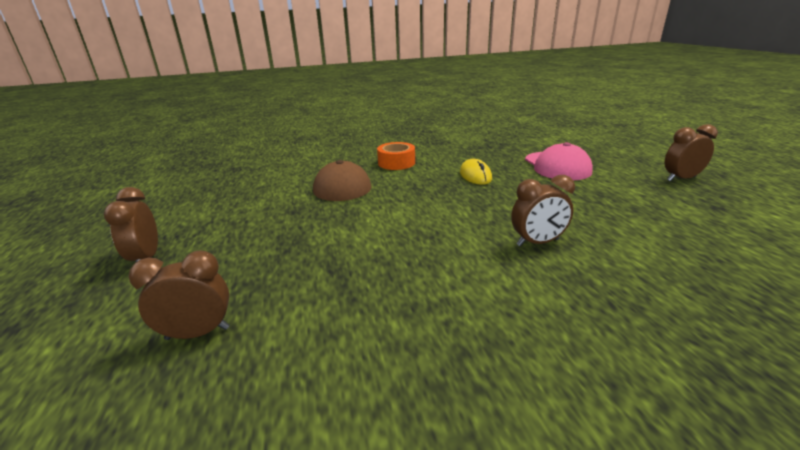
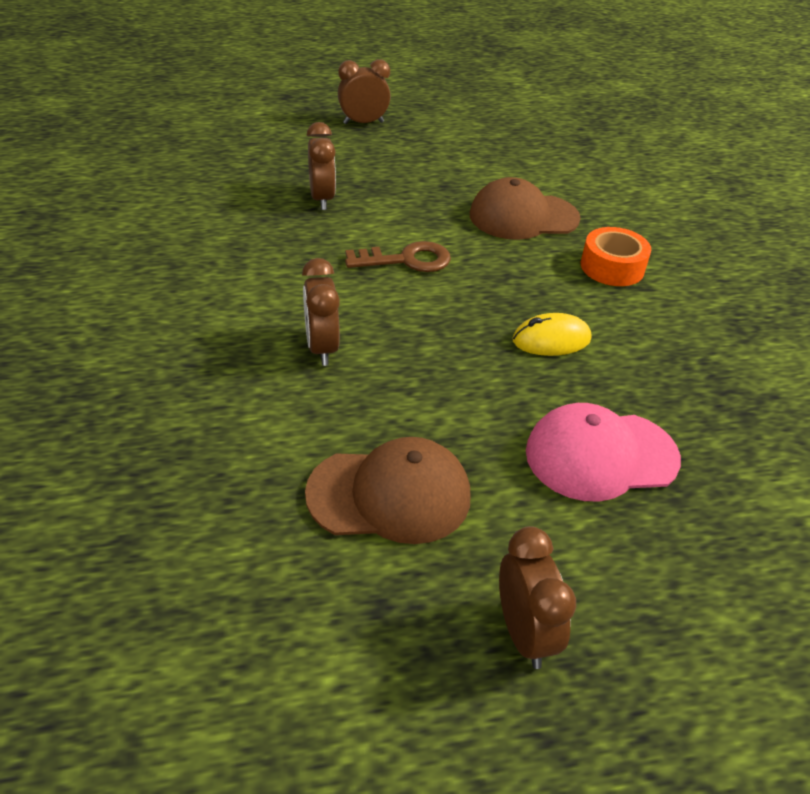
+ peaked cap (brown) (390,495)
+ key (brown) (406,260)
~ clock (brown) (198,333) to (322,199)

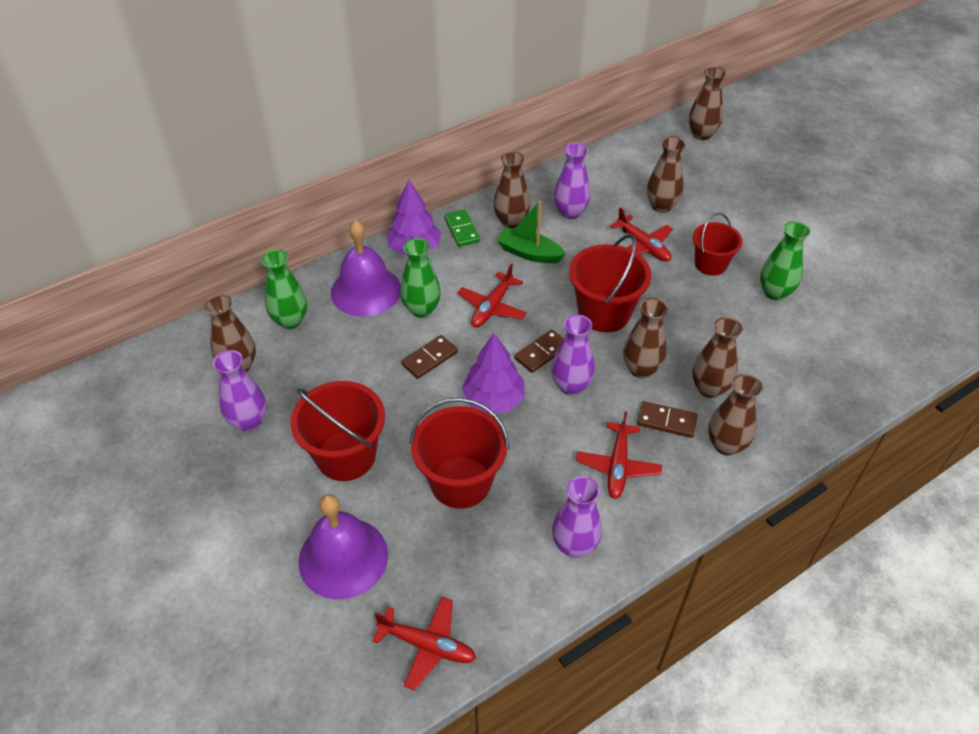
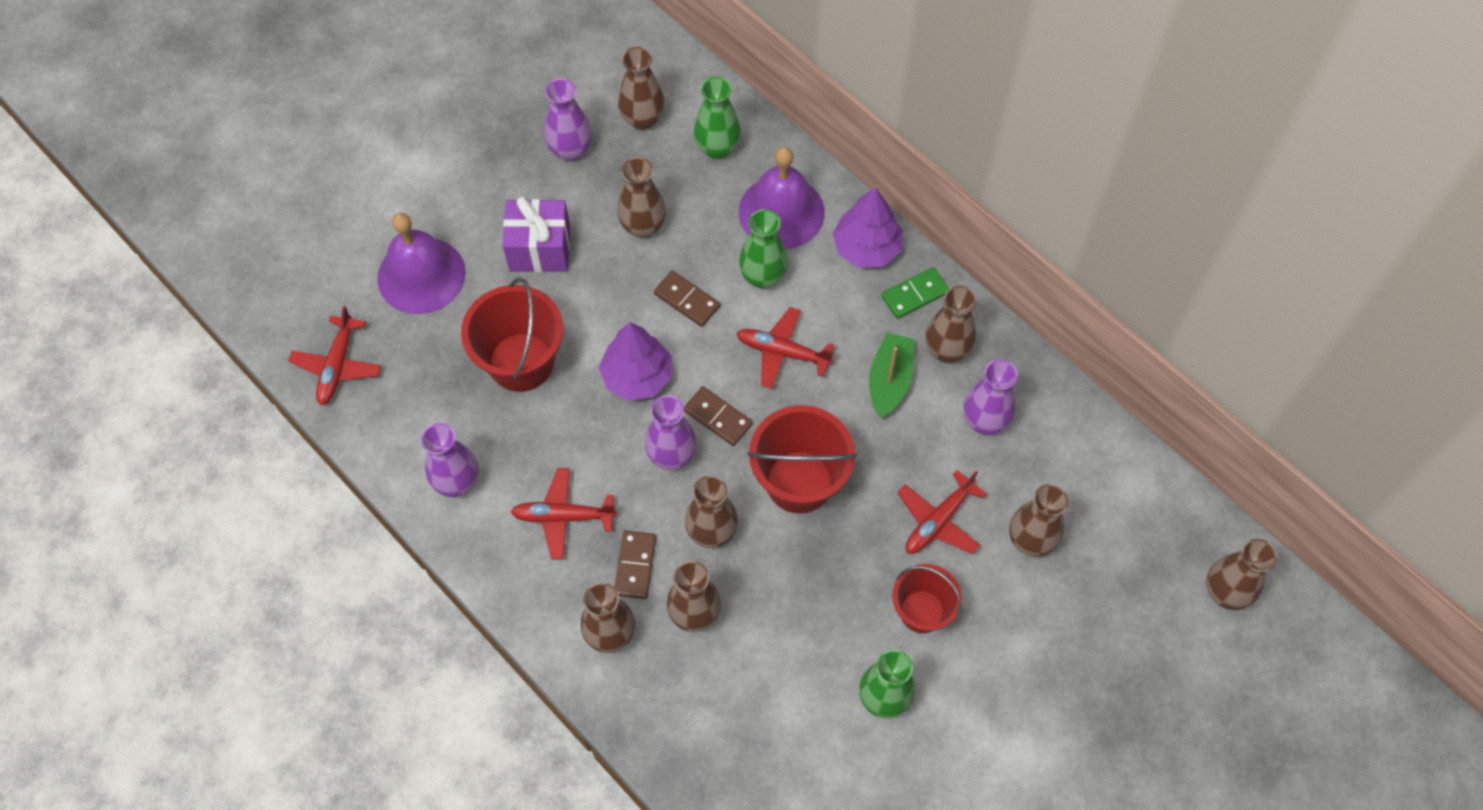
+ vase (brown) (643,226)
~ bucket (red) (346,456) to gift (royal purple) (540,249)

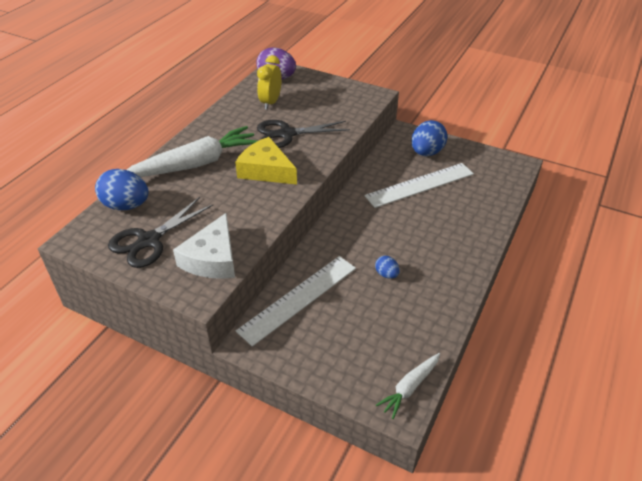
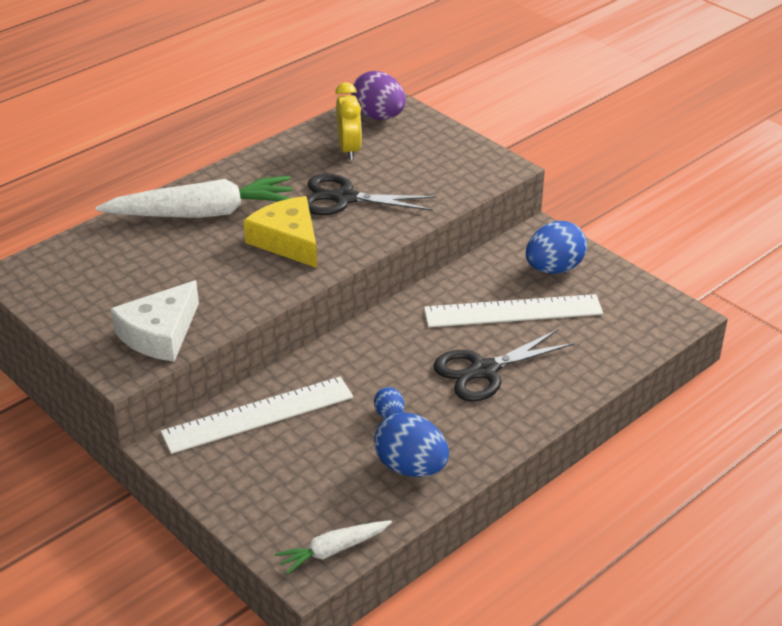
~ toy egg (cobalt) (126,205) to (411,467)
~ pair of scissors (black) (149,241) to (484,371)
~ clock (yellow) (270,102) = (349,150) 135 degrees clockwise

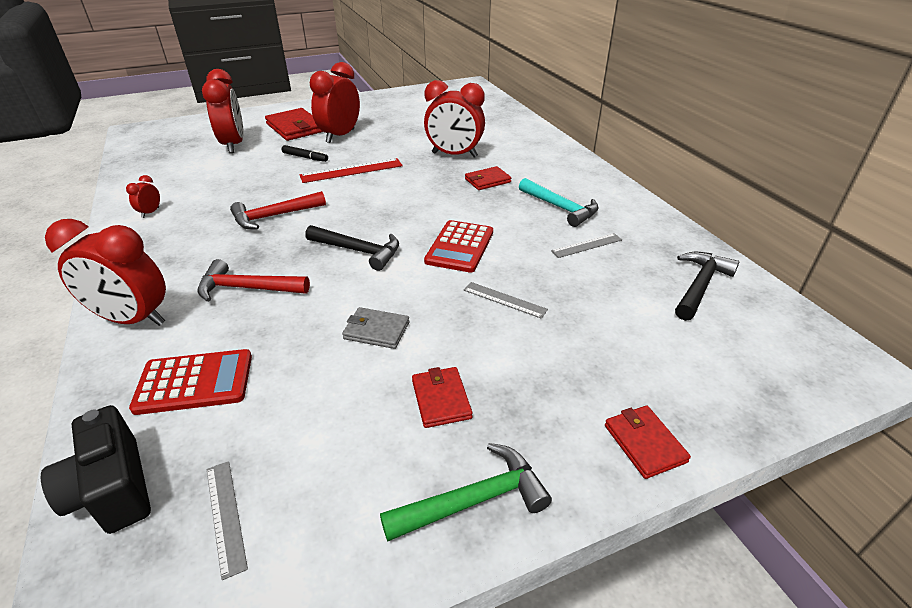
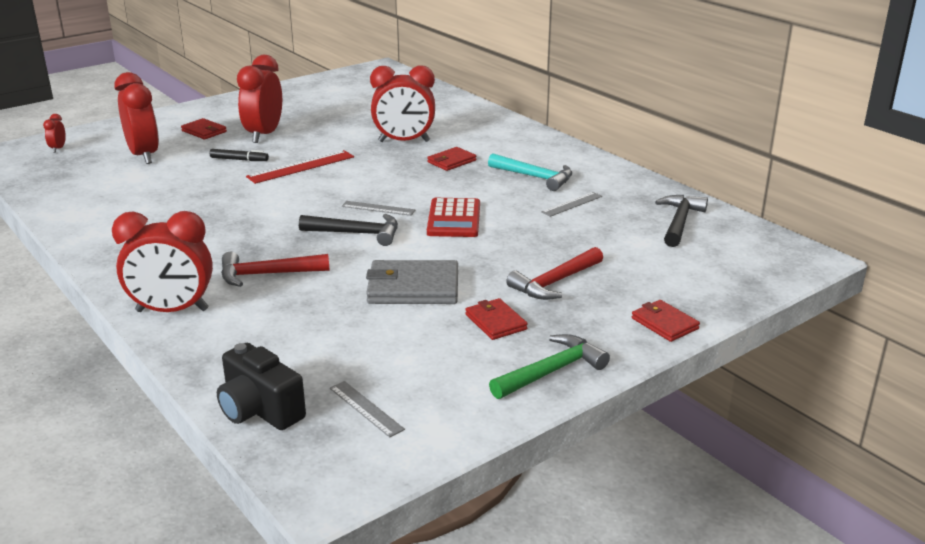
- pocket calculator (red) (195,382)
~ clock (red) (150,212) to (58,149)
~ hammer (red) (274,216) to (555,282)
~ measuring stick (gray) (504,300) to (378,208)
~ billfold (red) (295,128) = (204,131) x0.58
~ billfold (gray) (376,330) = (413,287) x1.71

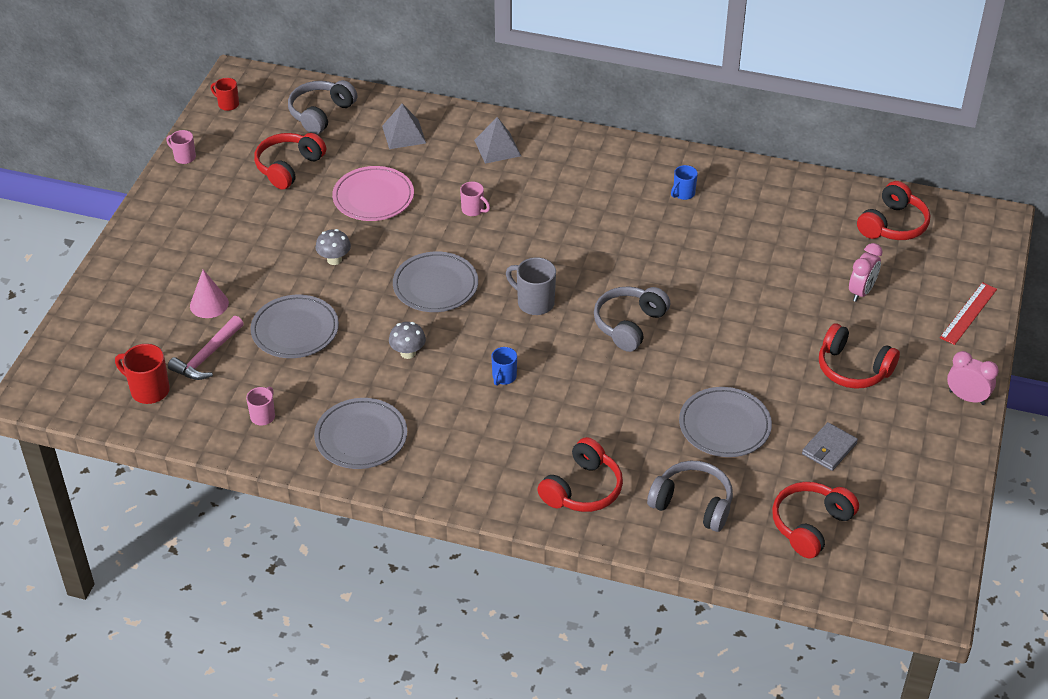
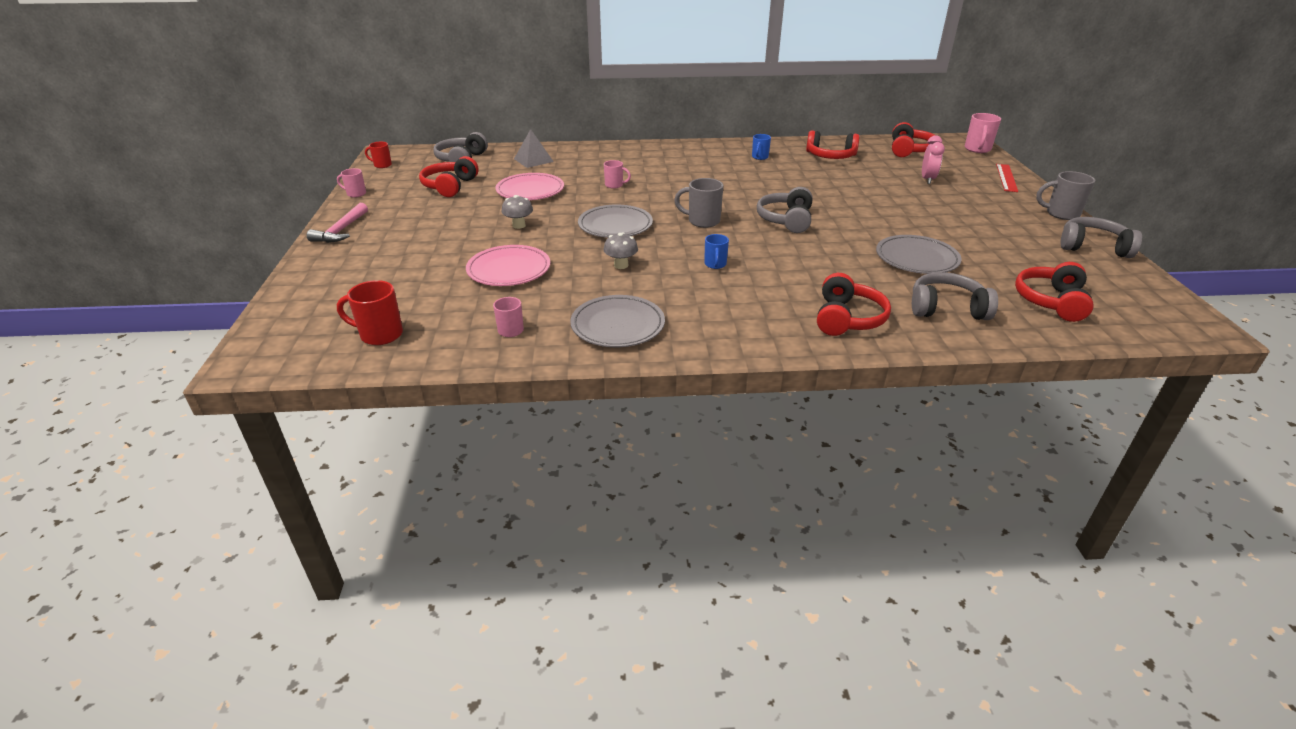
- cone (rosy) (209,304)
- pyramid (gray) (497,148)
- billfold (gray) (829,449)
+ mug (rosy) (977,149)
+ headset (gray) (1093,247)
~ hammer (rosy) (207,356) to (341,230)
~ headset (red) (853,368) to (830,156)
~ clock (rosy) (966,397) to mug (gray) (1060,214)
~ dinner plate (gray) (295,330) to dinner plate (rosy) (509,270)

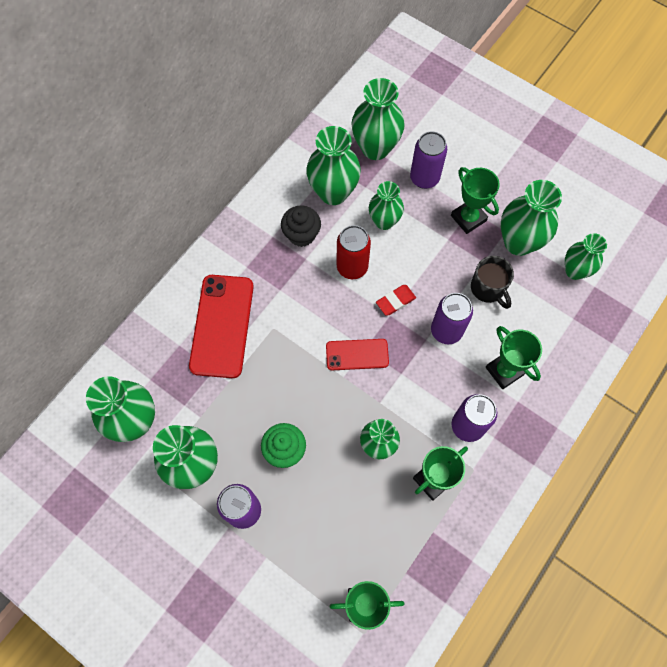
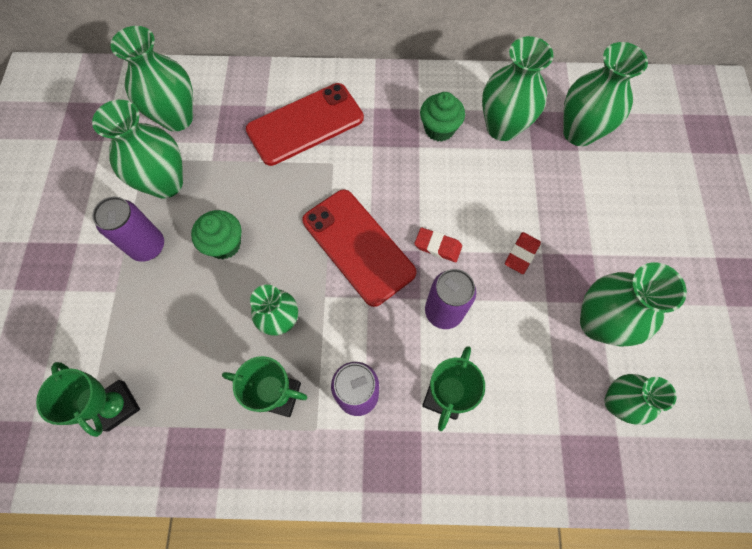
- soda can (red) (352,267)
- vase (emerald) (384,221)
- soda can (royal purple) (424,178)
- prize cup (emerald) (468,218)
- mug (black) (488,288)
+ pencil eraser (red) (521,254)
~ muffin (black) (301,234) to muffin (emerald) (439,129)
~ phone (red) (357,354) = (358,246) x1.75

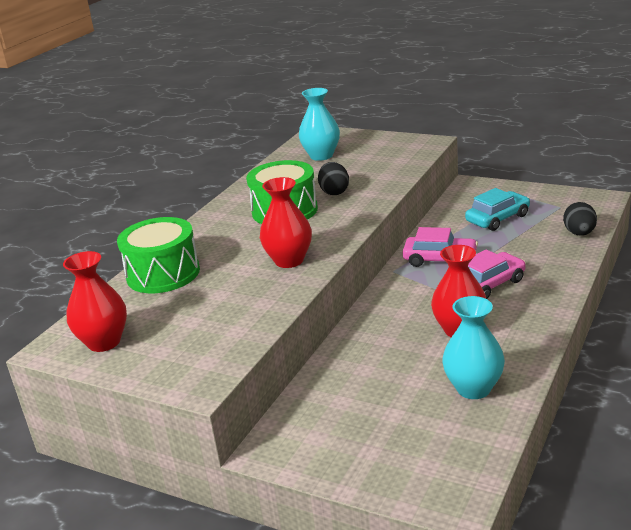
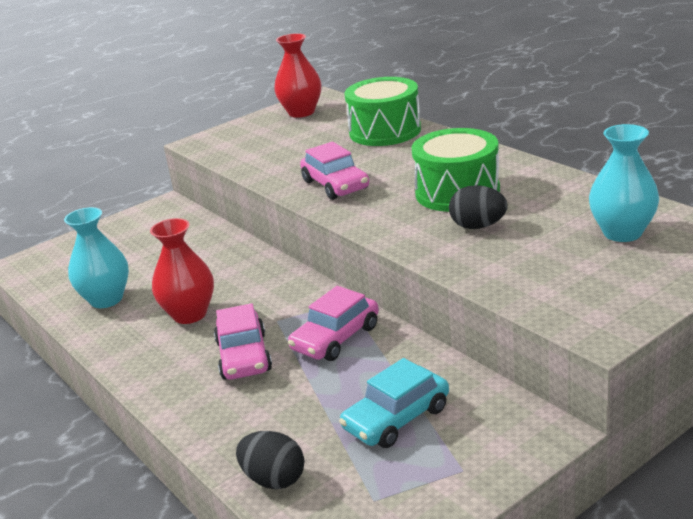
~ vase (red) (289,260) to toy car (rosy) (335,185)
~ toy car (teal) (497,218) = (396,418) 60 degrees clockwise

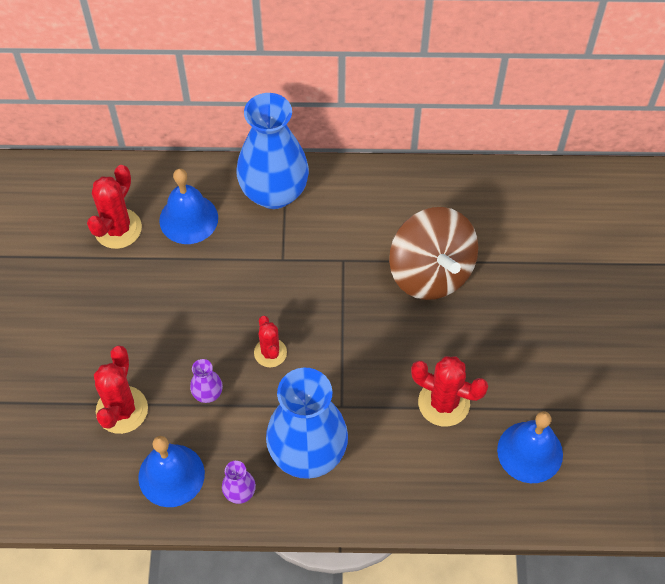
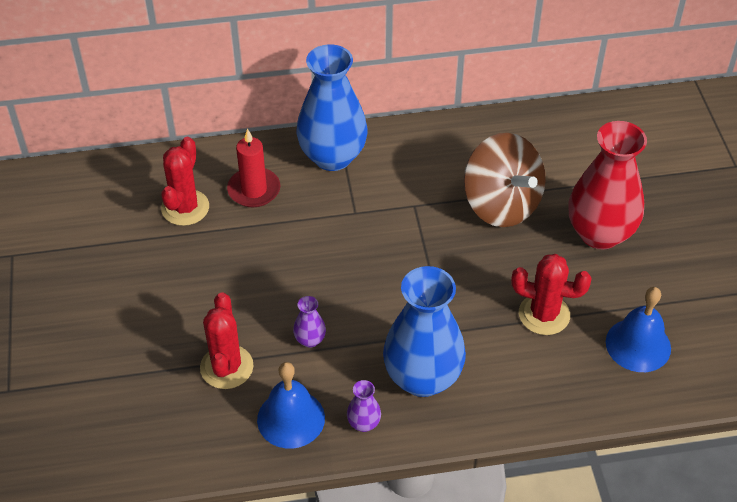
- cactus (red) (270,353)
+ vase (red) (600,233)
~ bell (cobalt) (188,219) to wax candle (red) (254,190)

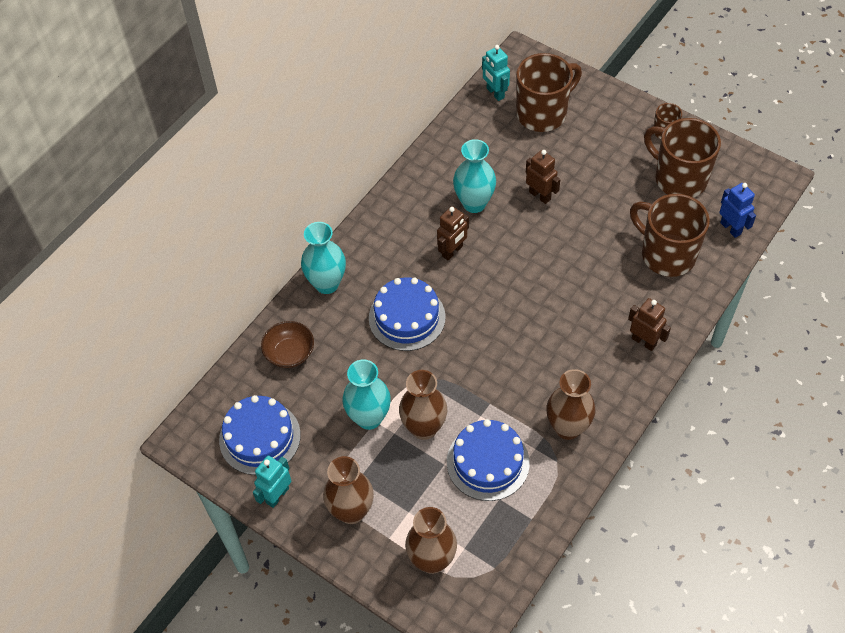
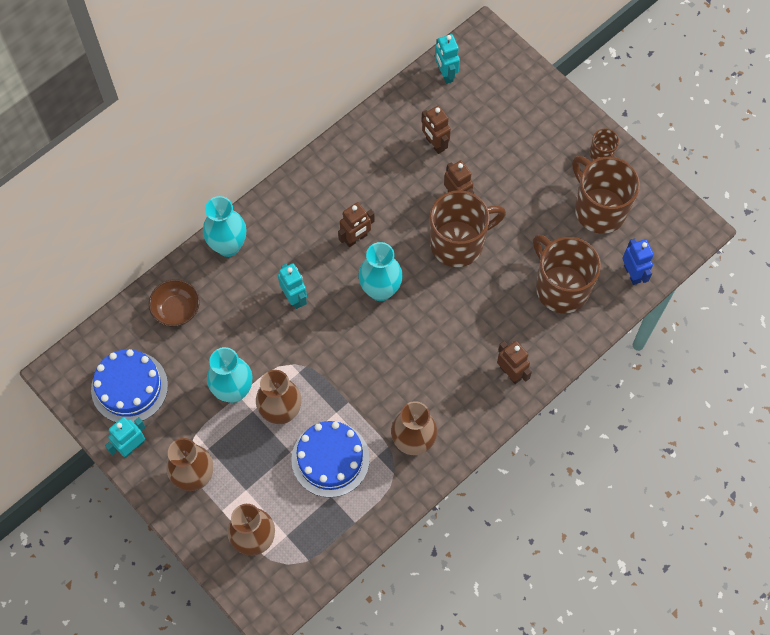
+ toy robot (brown) (434,144)
~ vase (teal) (474,203) to (380,290)
~ mug (brown) (543,113) to (458,243)
~ gateau (cobalt) (407,317) to toy robot (teal) (294,298)

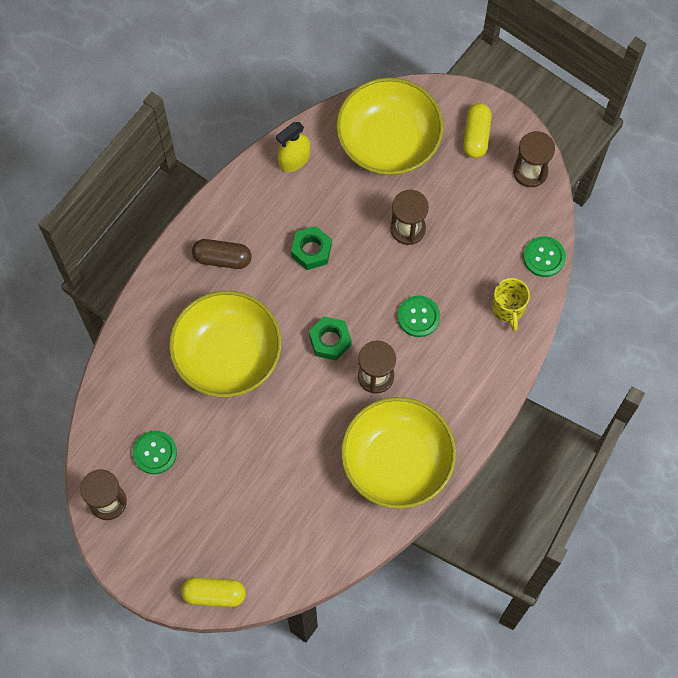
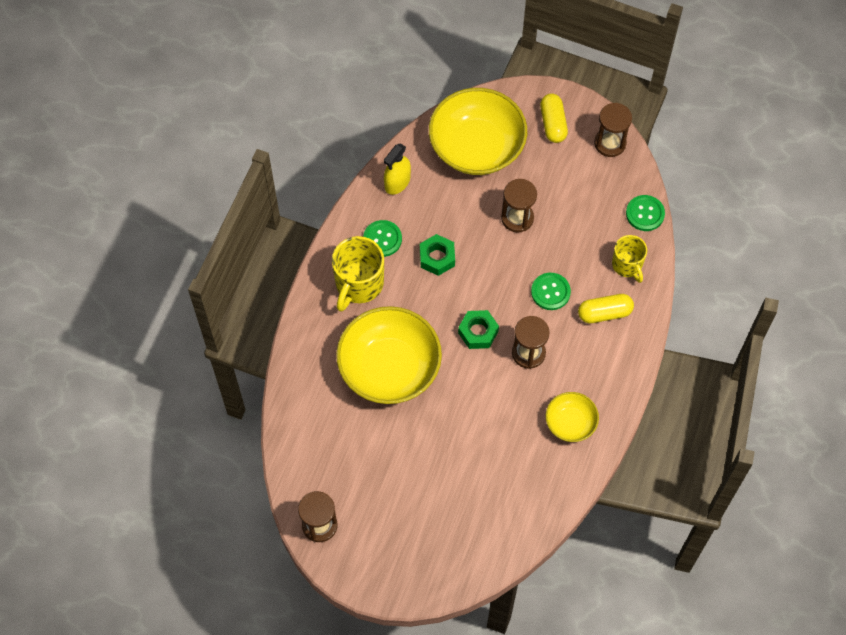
~ sewing button (emerald) (155,453) to (382,239)
~ pill shape (yellow) (214,594) to (604,313)
~ pill shape (brown) (222,258) to mug (yellow) (358,284)
~ bowl (yellow) (397,461) = (570,423) x0.50

